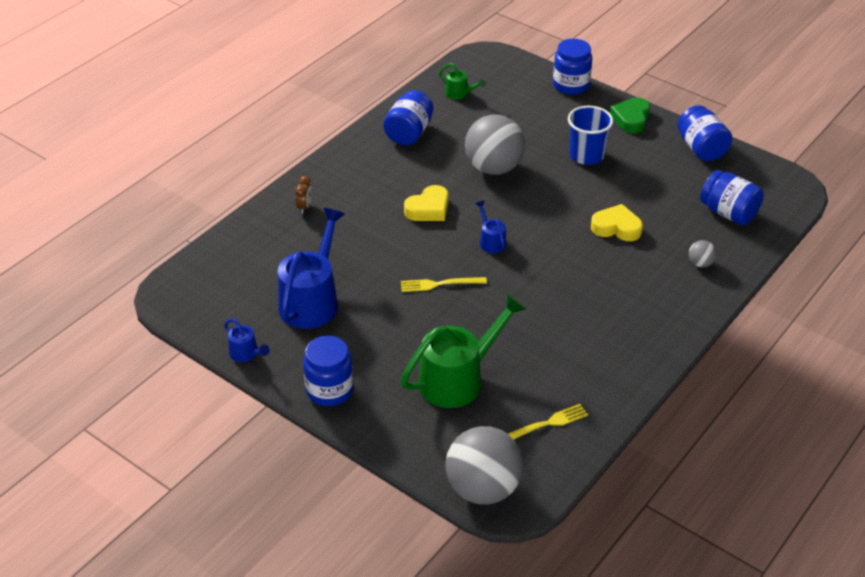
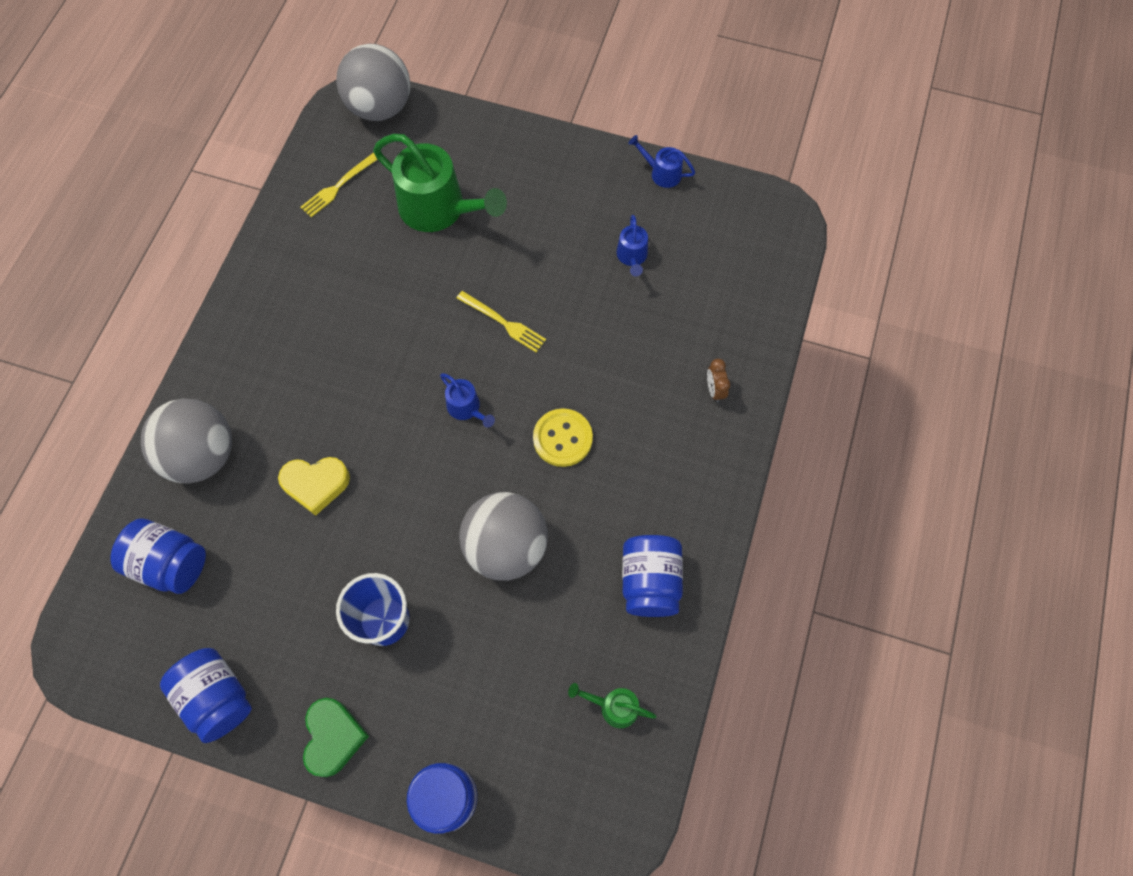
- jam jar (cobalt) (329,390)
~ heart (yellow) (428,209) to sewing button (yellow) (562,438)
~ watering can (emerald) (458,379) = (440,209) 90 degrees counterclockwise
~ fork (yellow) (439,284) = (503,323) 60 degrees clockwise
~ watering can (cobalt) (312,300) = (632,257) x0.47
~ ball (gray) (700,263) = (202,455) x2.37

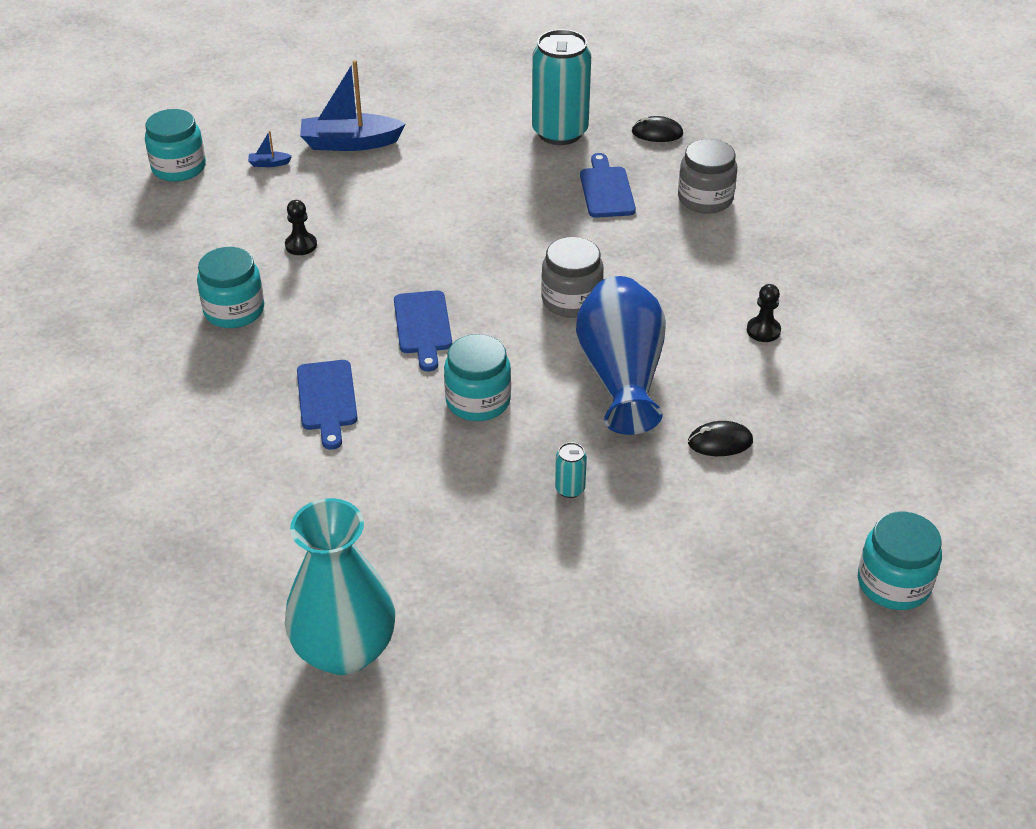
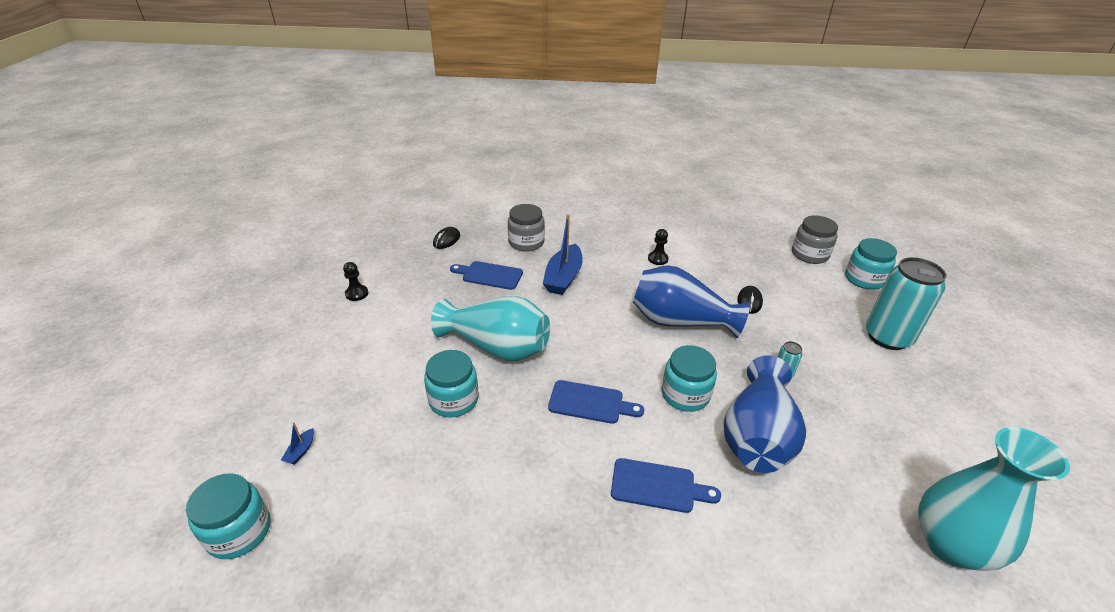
+ vase (teal) (497,347)
+ vase (cobalt) (757,436)
~ jam jar (teal) (234,310) to (453,400)
~ game pawn (black) (301,245) to (357,294)
~ toy boat (cobalt) (350,143) to (563,277)
~ soda can (teal) (560,132) to (887,337)
~ jam jar (gray) (571,300) to (809,254)

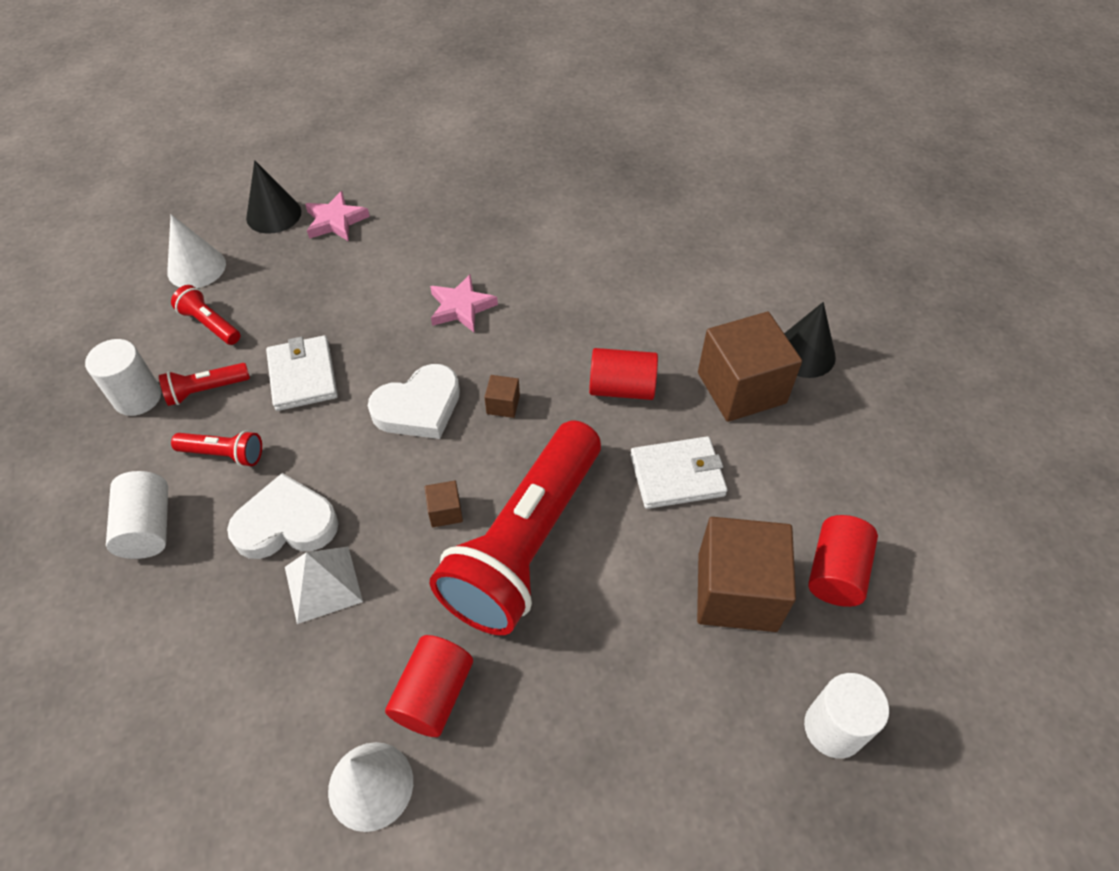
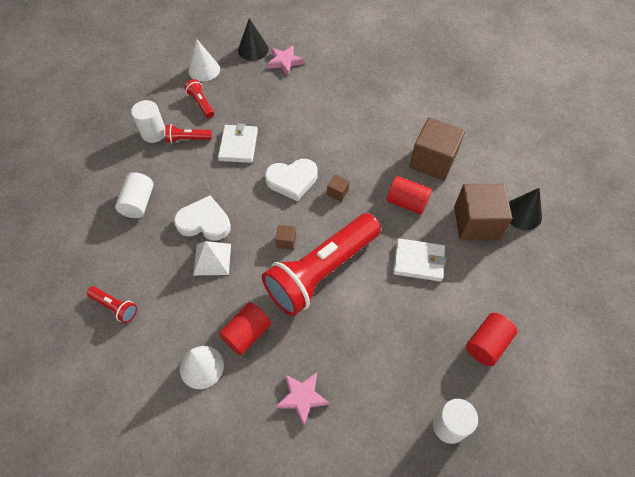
~ torch (red) (224,454) to (115,307)
~ star shape (rosy) (461,307) to (302,397)
~ cube (brown) (737,591) to (432,161)

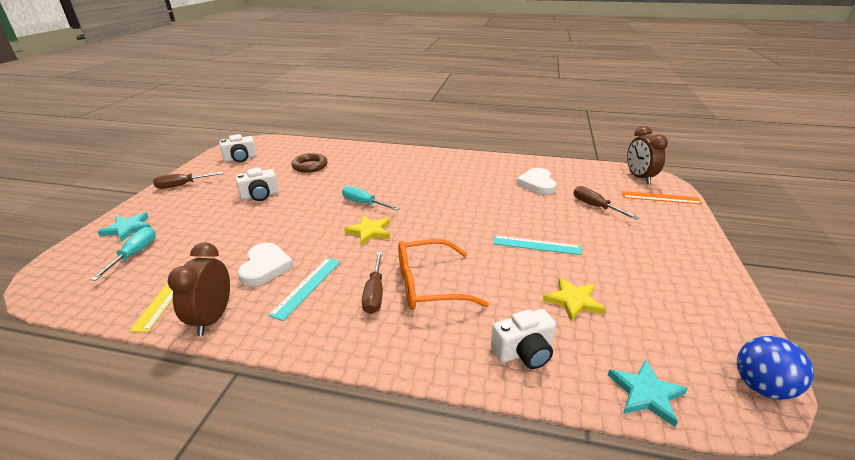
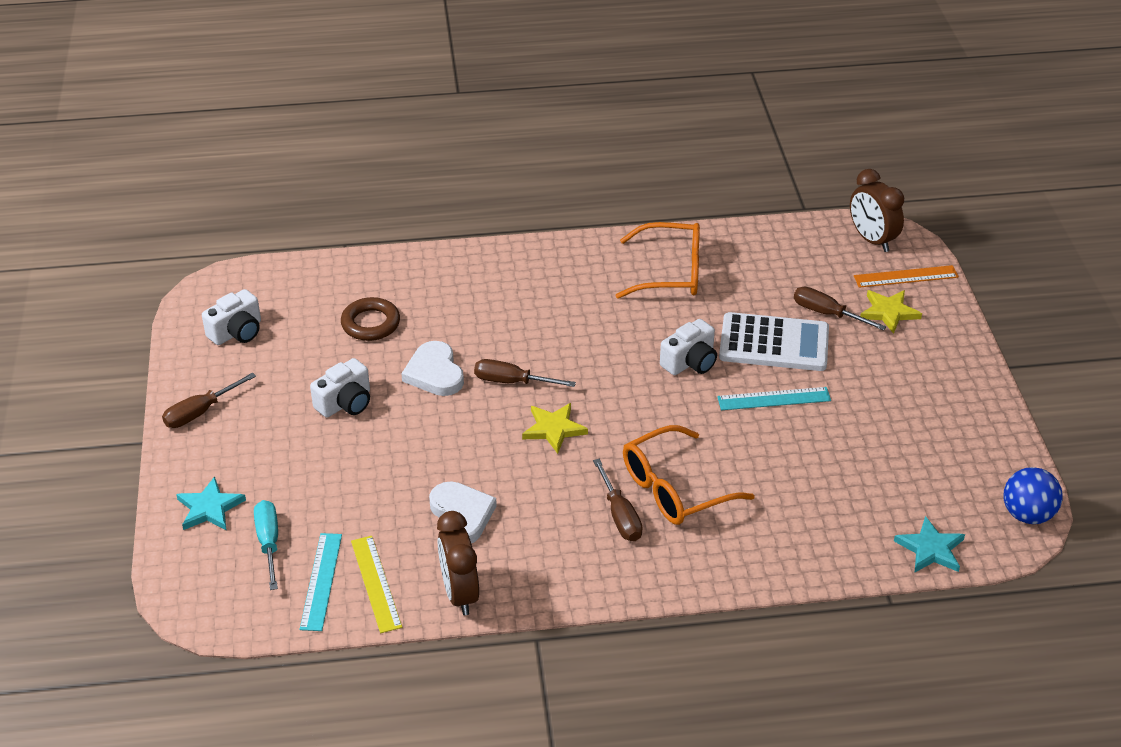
+ glasses (bright orange) (671,272)
+ pocket calculator (snow-white) (774,343)
~ measuring stick (teal) (307,287) to (321,581)
~ photo camera (snow-white) (524,352) to (690,362)
~ heart (snow-white) (537,184) to (434,373)
~ star shape (yellow) (573,301) to (888,312)
~ screwdriver (teal) (364,203) to screwdriver (brown) (512,382)

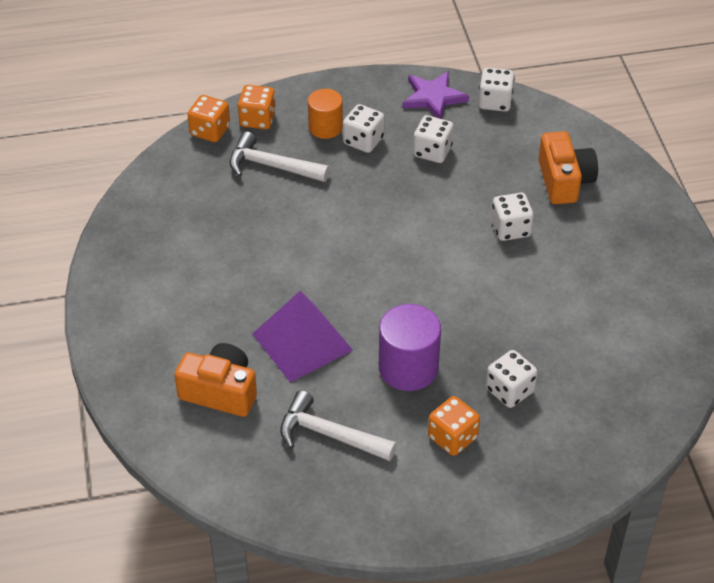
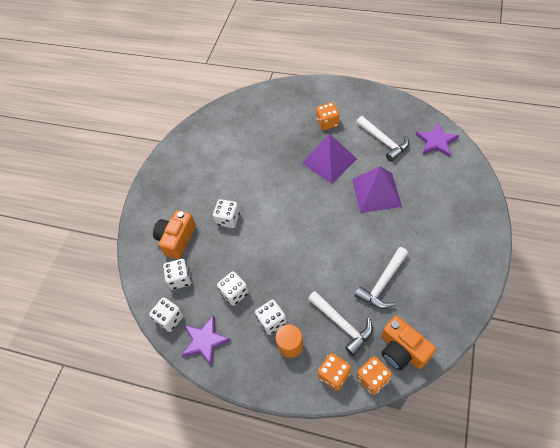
+ hammer (snow-white) (383,283)
+ star shape (royal purple) (436,141)
~ photo camera (bright orange) (220,392) to (402,350)
~ game die (snow-white) (509,390) to (180,279)
~ cylinder shape (royal purple) (408,367) to pyramid (royal purple) (329,161)

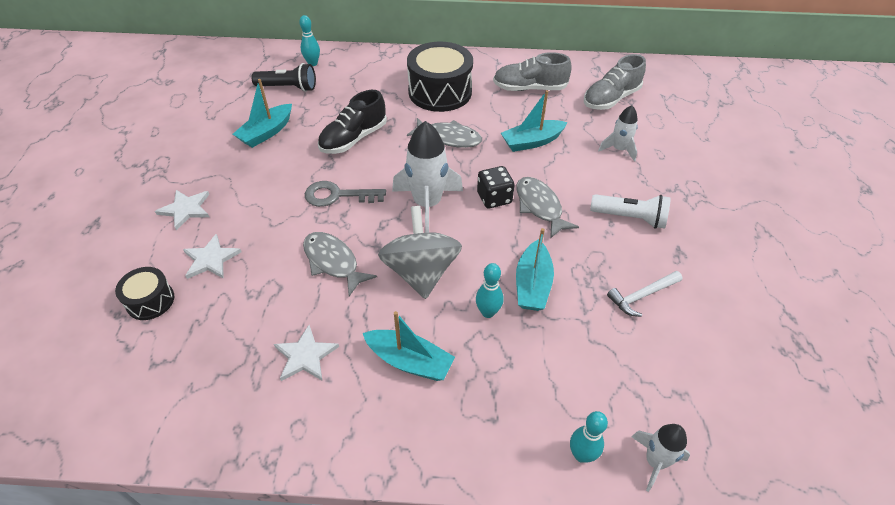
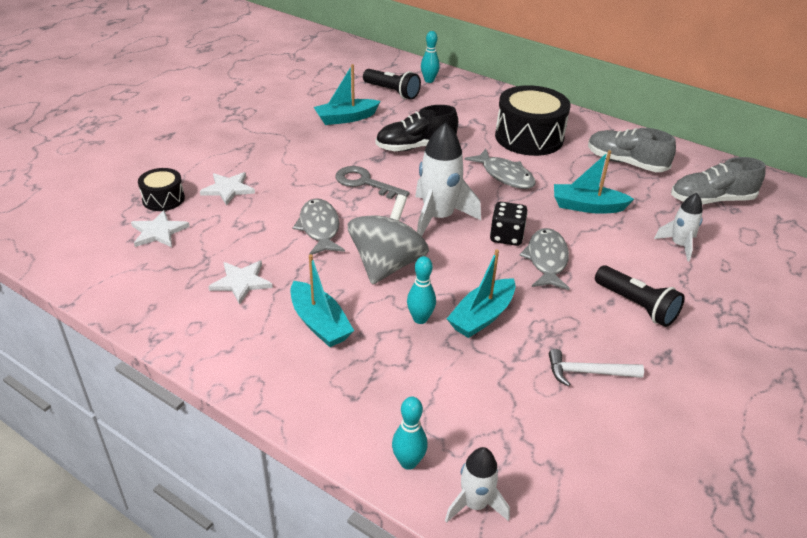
~ star shape (snow-white) (186,209) to (158,232)
~ torch (snow-white) (630,218) to torch (black) (636,306)

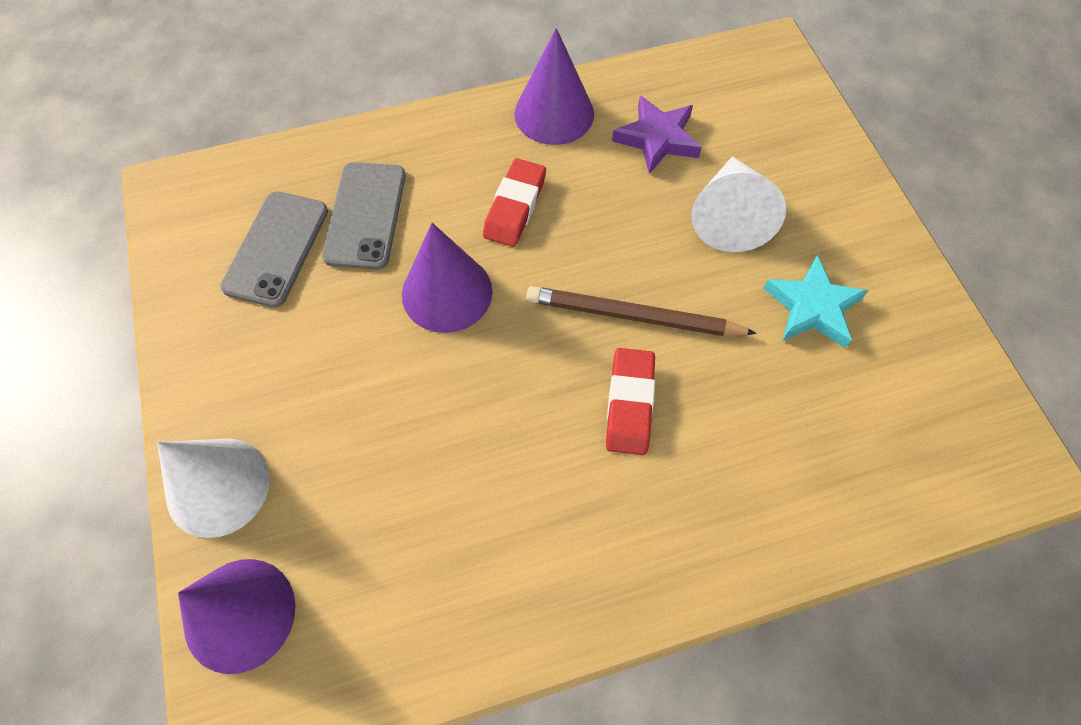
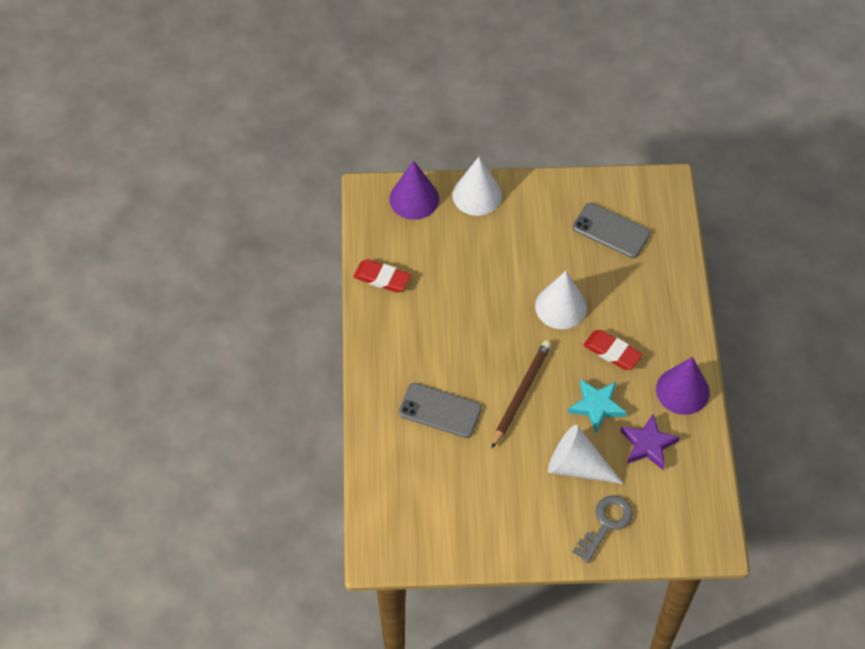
+ key (gray) (606,524)
~ phone (gray) (365,215) to (440,411)
~ pencil eraser (red) (630,404) to (382,278)
~ star shape (teal) (812,307) to (596,406)
~ cone (royal purple) (447,292) to cone (snow-white) (561,306)

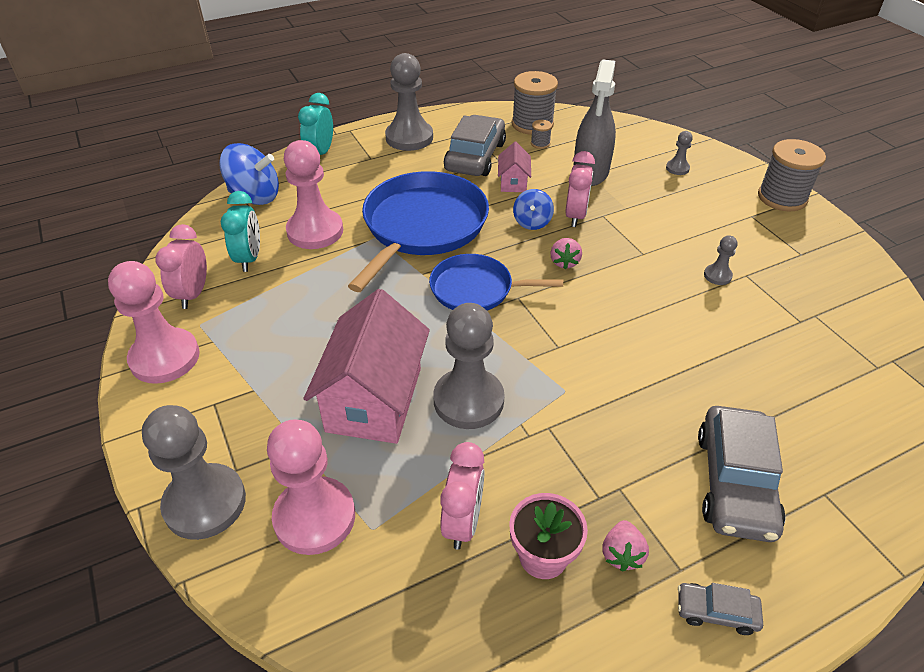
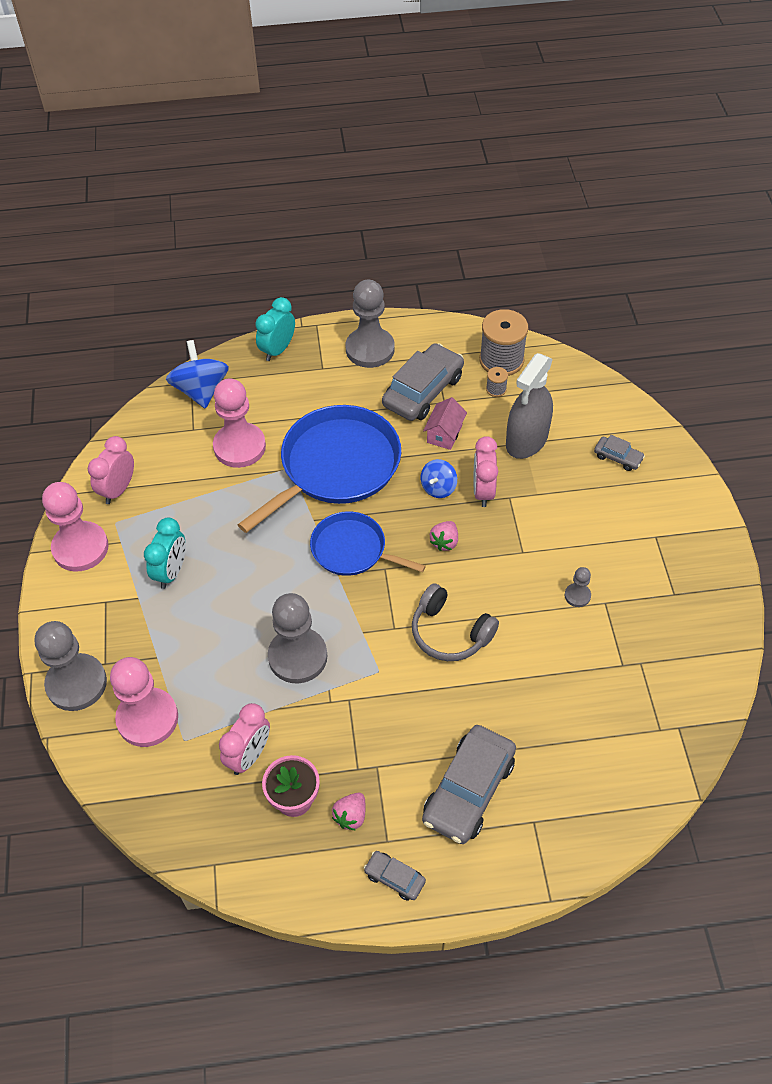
- toy house (rosy) (374,399)
- reel of thread (gray) (782,197)
+ headset (gray) (450,632)
~ clock (teal) (249,259) to (171,572)
~ game pawn (gray) (677,168) to toy car (gray) (618,457)
~ toy top (cobalt) (255,196) = (201,390) 135 degrees counterclockwise
~ clock (rosy) (575,216) = (483,491) 150 degrees clockwise

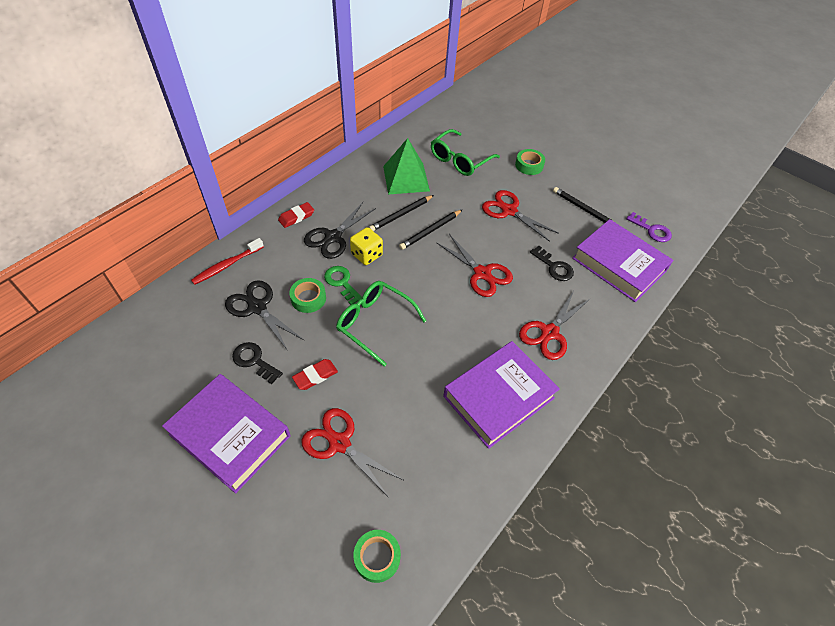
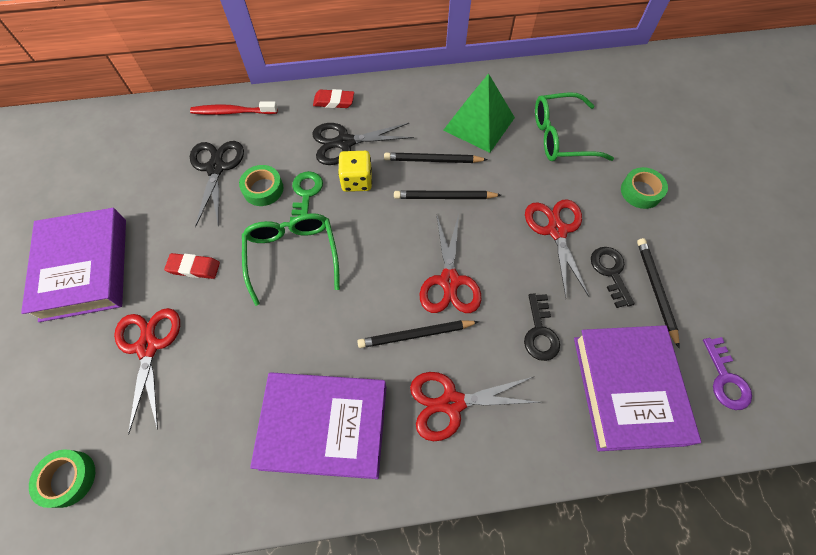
+ pencil (black) (415,335)
~ key (black) (254,361) to (610,272)

